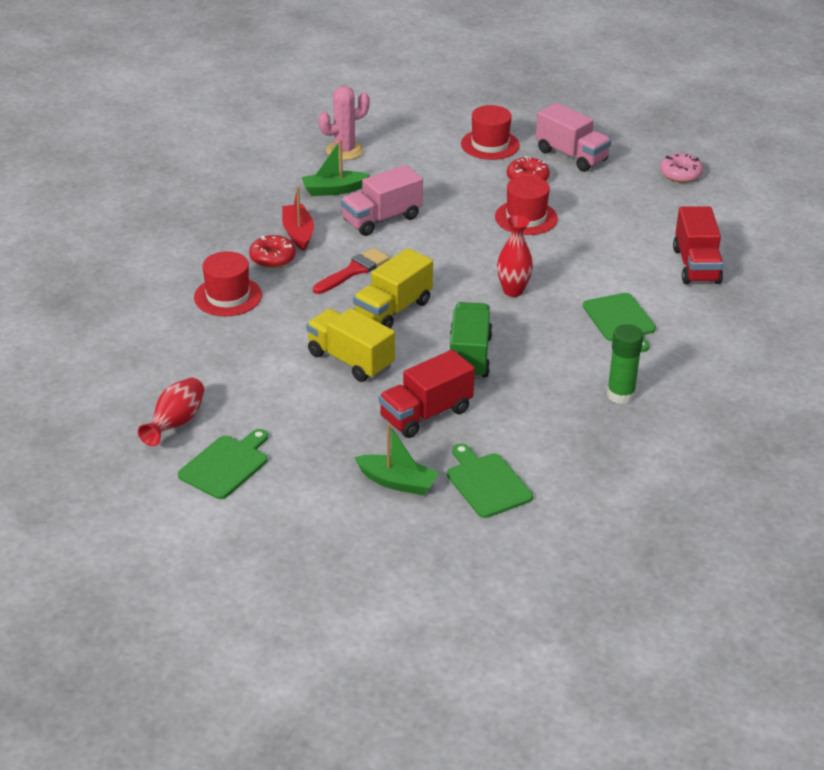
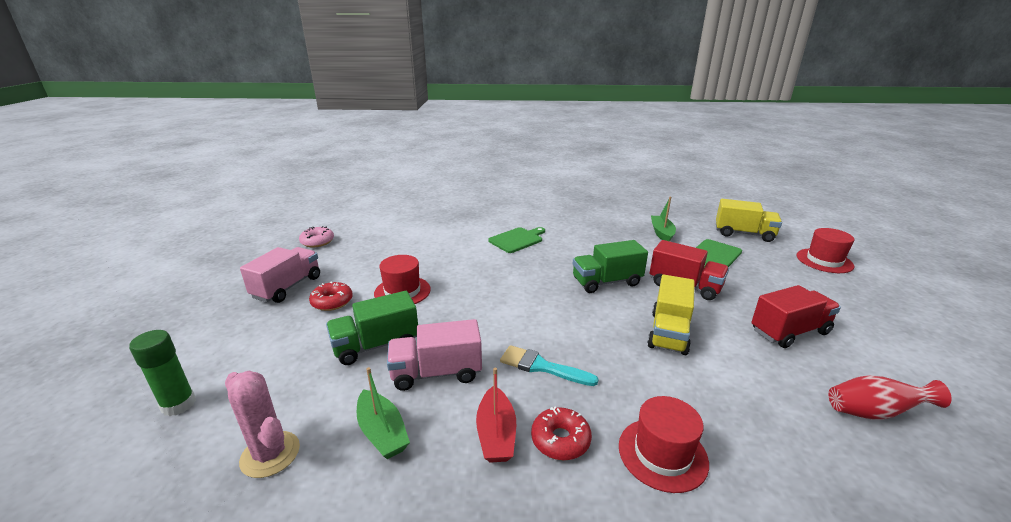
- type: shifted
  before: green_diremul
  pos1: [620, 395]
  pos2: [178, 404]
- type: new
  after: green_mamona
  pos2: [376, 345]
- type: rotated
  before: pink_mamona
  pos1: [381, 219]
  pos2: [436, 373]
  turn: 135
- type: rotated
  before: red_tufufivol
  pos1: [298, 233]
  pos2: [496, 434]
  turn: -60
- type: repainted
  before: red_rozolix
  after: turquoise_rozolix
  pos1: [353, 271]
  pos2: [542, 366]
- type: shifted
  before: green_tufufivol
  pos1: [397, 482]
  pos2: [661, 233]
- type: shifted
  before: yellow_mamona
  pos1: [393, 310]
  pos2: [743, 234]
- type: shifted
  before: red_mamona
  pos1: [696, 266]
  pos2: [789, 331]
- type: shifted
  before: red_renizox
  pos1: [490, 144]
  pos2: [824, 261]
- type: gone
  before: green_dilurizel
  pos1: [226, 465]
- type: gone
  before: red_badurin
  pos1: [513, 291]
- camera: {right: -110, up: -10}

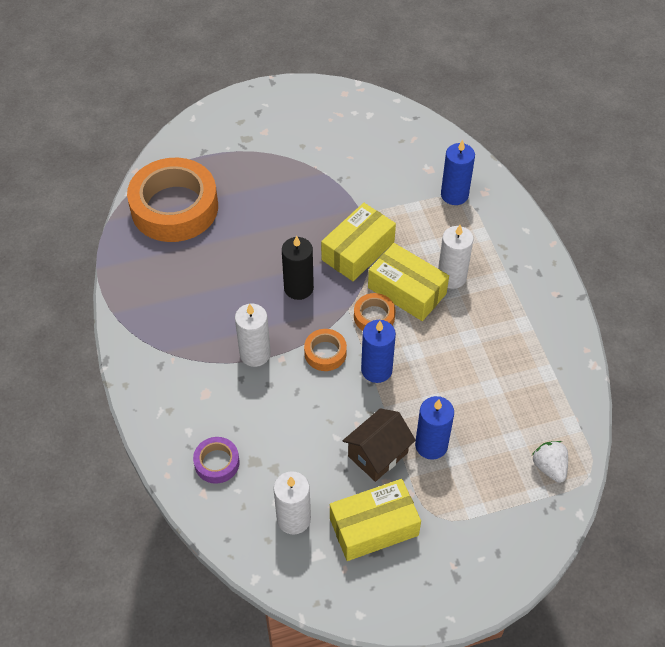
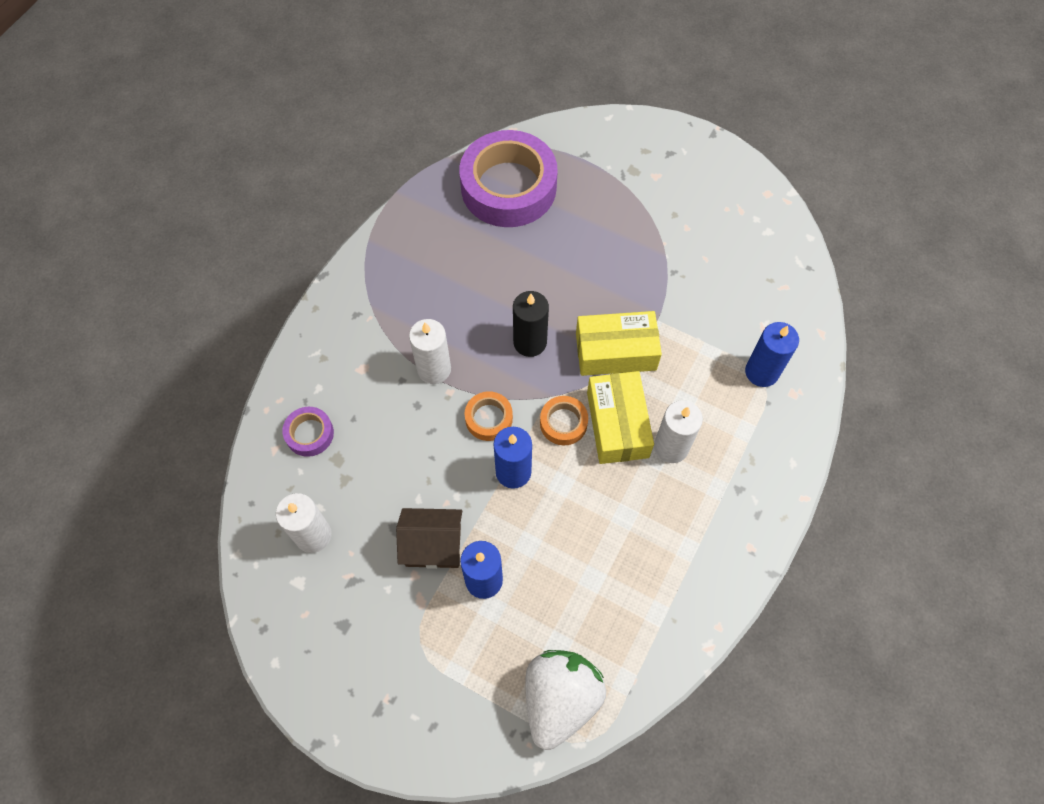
- type: repainted
  before: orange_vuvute
  after: purple_vuvute
  pos1: [174, 207]
  pos2: [508, 187]
- type: scaled
  before: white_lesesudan
  pos1: [549, 467]
  pos2: [560, 699]
  scale: 1.89
- type: gone
  before: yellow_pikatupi
  pos1: [374, 527]
- camera: {right: 45, up: 10}

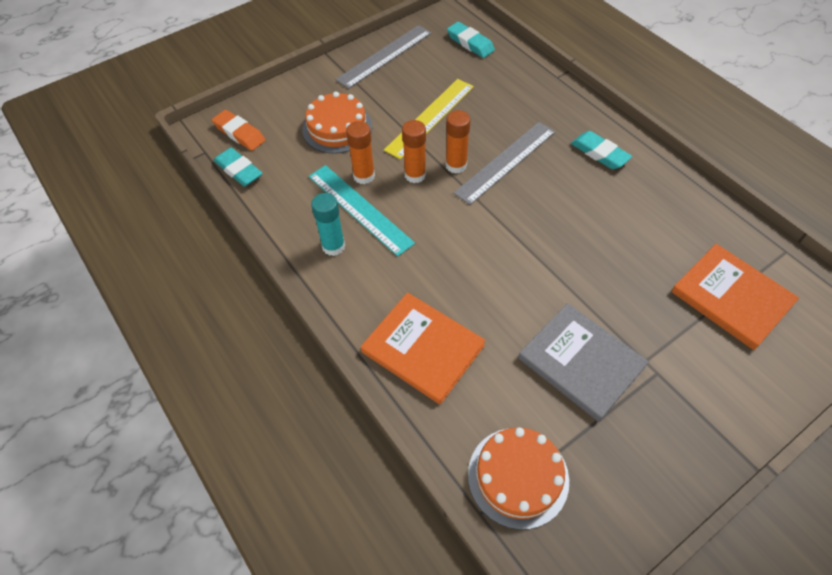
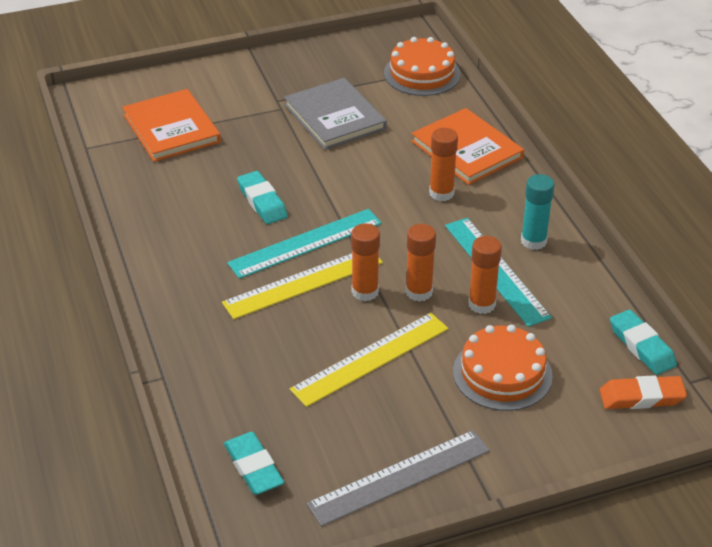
- type: repainted
  before: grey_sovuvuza
  after: yellow_sovuvuza
  pos1: [505, 162]
  pos2: [303, 283]
- type: new
  after: turquoise_sovuvuza
  pos2: [305, 243]
- type: shifted
  before: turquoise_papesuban
  pos1: [599, 153]
  pos2: [262, 201]
- type: new
  after: orange_diremul
  pos2: [441, 193]
- type: rotated
  before: orange_papesuban
  pos1: [239, 133]
  pos2: [641, 397]
  turn: -60
- camera: {right: -165, up: -15}

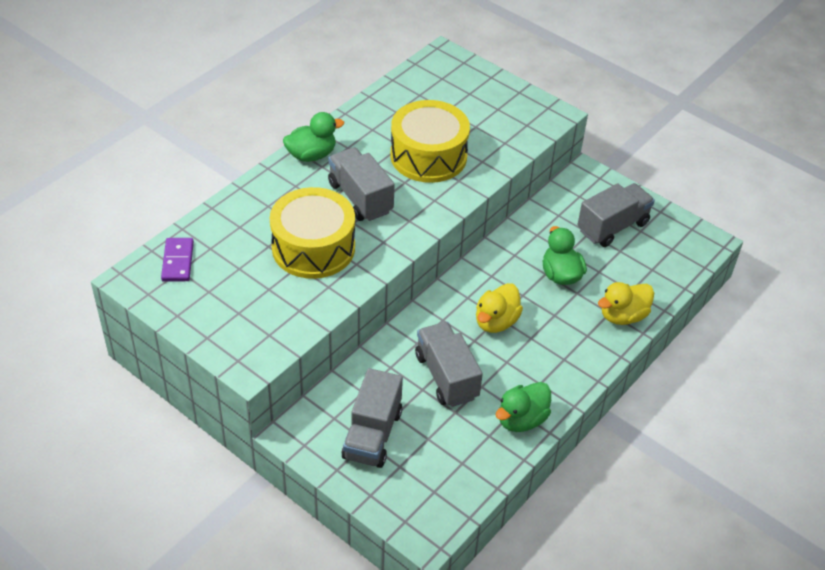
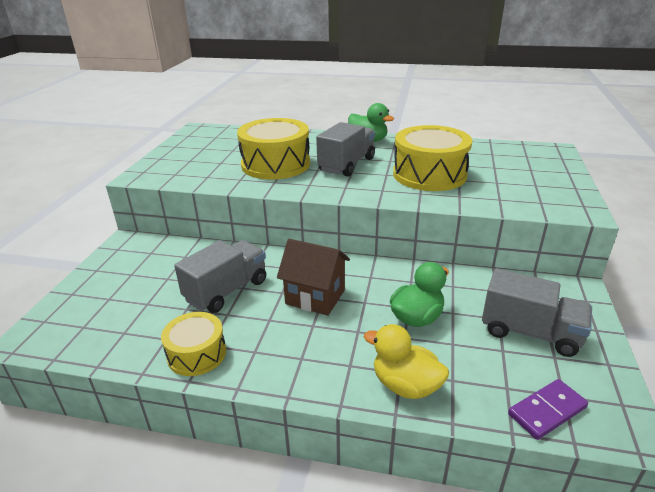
- type: swapped
  before: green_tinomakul
  after: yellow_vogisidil
  pos1: [521, 419]
  pos2: [197, 354]
- type: swapped
  before: yellow_tinomakul
  after: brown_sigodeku
  pos1: [496, 322]
  pos2: [315, 297]
- type: shifted
  before: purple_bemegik
  pos1: [177, 261]
  pos2: [547, 411]
- type: gone
  before: grey_mamona
  pos1: [372, 434]
- camera: {right: 65, up: -15}

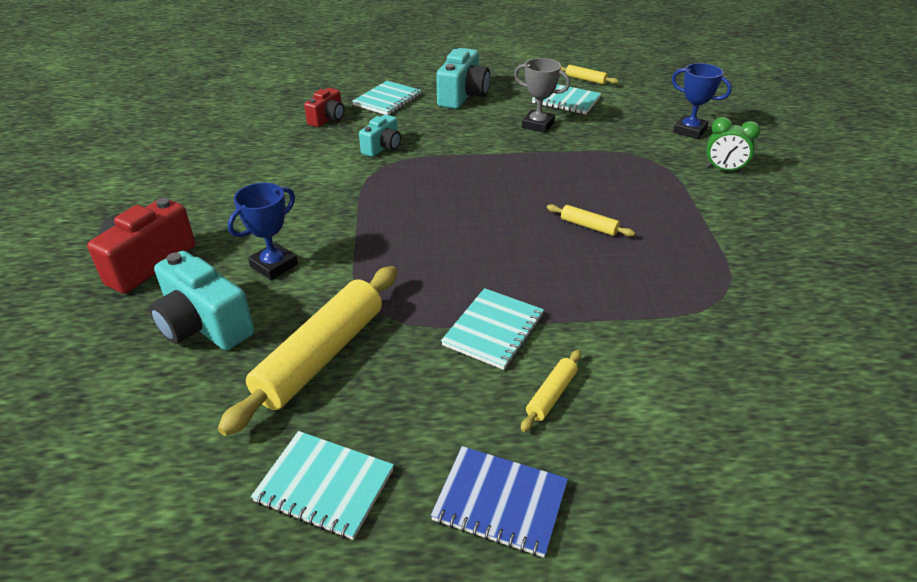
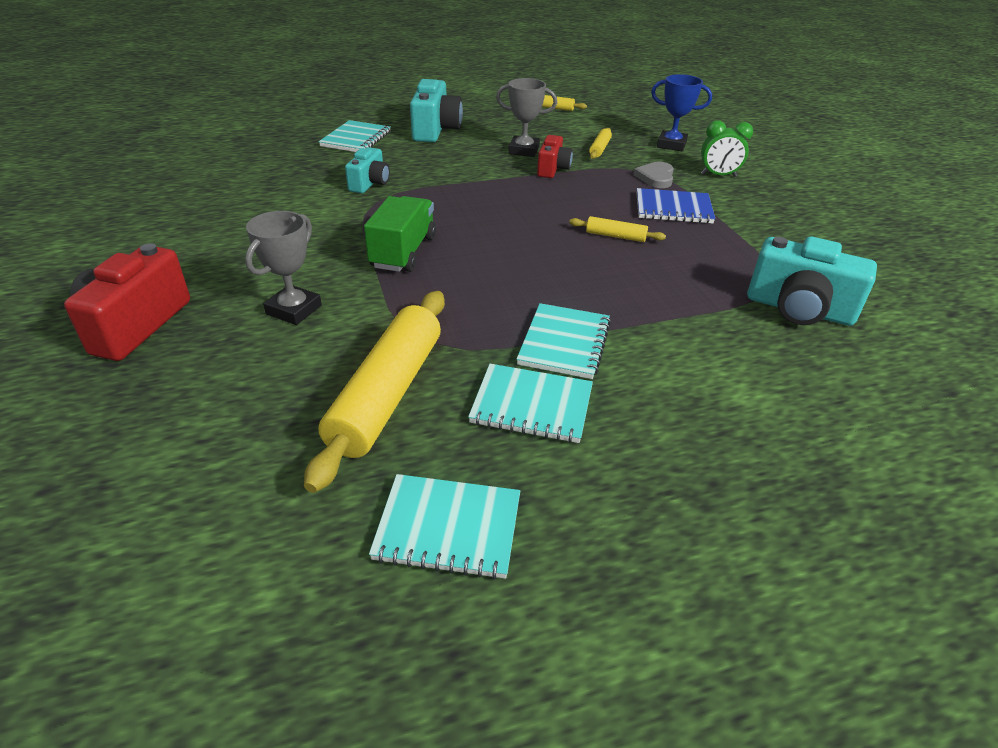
- type: repainted
  before: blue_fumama
  after: grey_fumama
  pos1: [274, 265]
  pos2: [294, 310]
- type: new
  after: green_mamona
  pos2: [403, 252]
- type: shifted
  before: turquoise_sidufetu
  pos1: [566, 100]
  pos2: [531, 406]
- type: shifted
  before: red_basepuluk
  pos1: [327, 119]
  pos2: [552, 169]
- type: shifted
  before: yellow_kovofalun
  pos1: [551, 395]
  pos2: [599, 149]
- type: new
  after: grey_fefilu
  pos2: [656, 177]
- type: shifted
  before: blue_sidufetu
  pos1: [500, 502]
  pos2: [673, 209]
- type: shifted
  before: turquoise_basepuluk
  pos1: [204, 325]
  pos2: [799, 309]
- camera: {right: -15, up: 0}

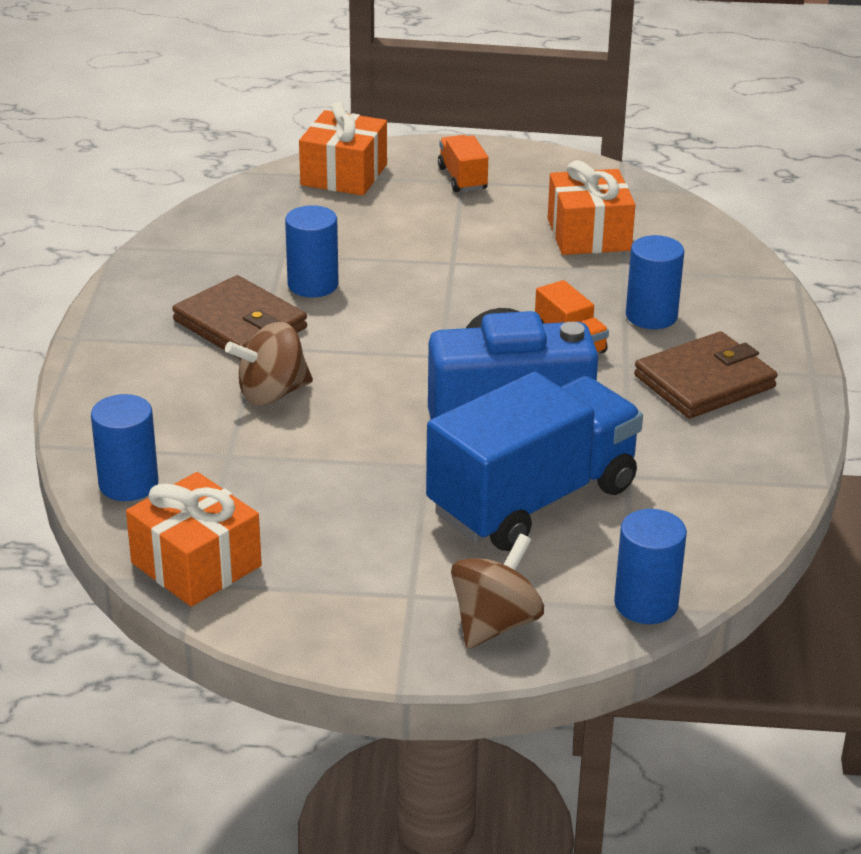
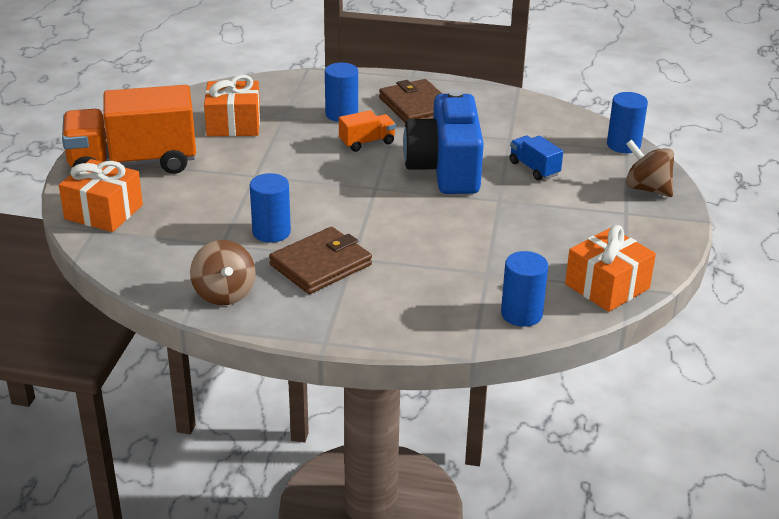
- type: scaled
  before: orange_mamona
  pos1: [462, 178]
  pos2: [133, 163]
  scale: 2.27
- type: shifted
  before: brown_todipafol
  pos1: [272, 393]
  pos2: [224, 294]
- type: scaled
  before: blue_mamona
  pos1: [533, 500]
  pos2: [534, 168]
  scale: 0.44
- camera: {right: -85, up: 0}

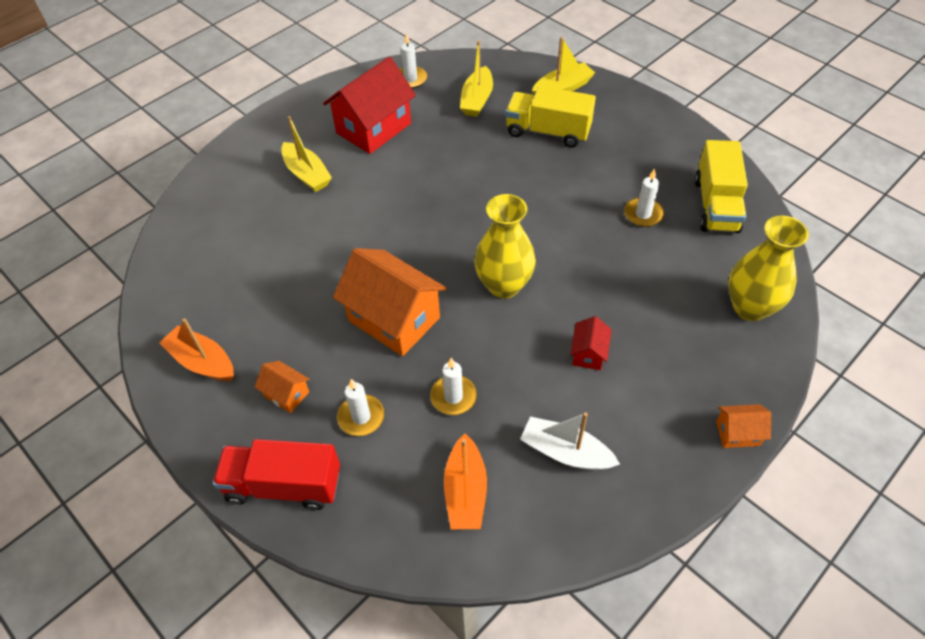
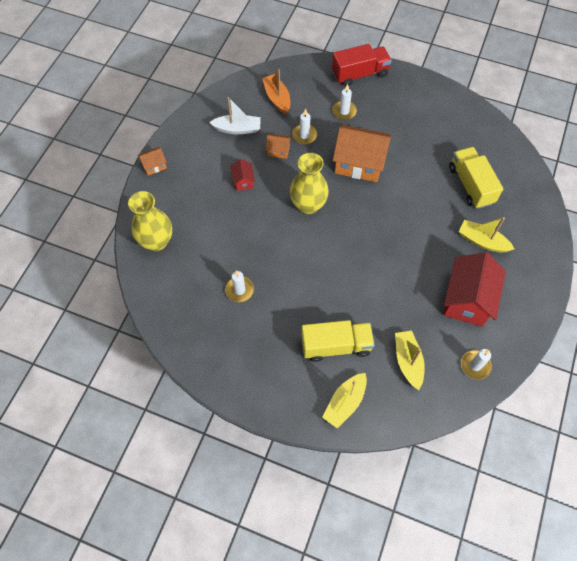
- type: shifted
  before: orange_sigodeku
  pos1: [286, 394]
  pos2: [278, 151]
- type: shifted
  before: yellow_mamona
  pos1: [716, 205]
  pos2: [470, 185]
- type: gone
  before: orange_tufufivol
  pos1: [202, 362]
- camera: {right: 155, up: 10}

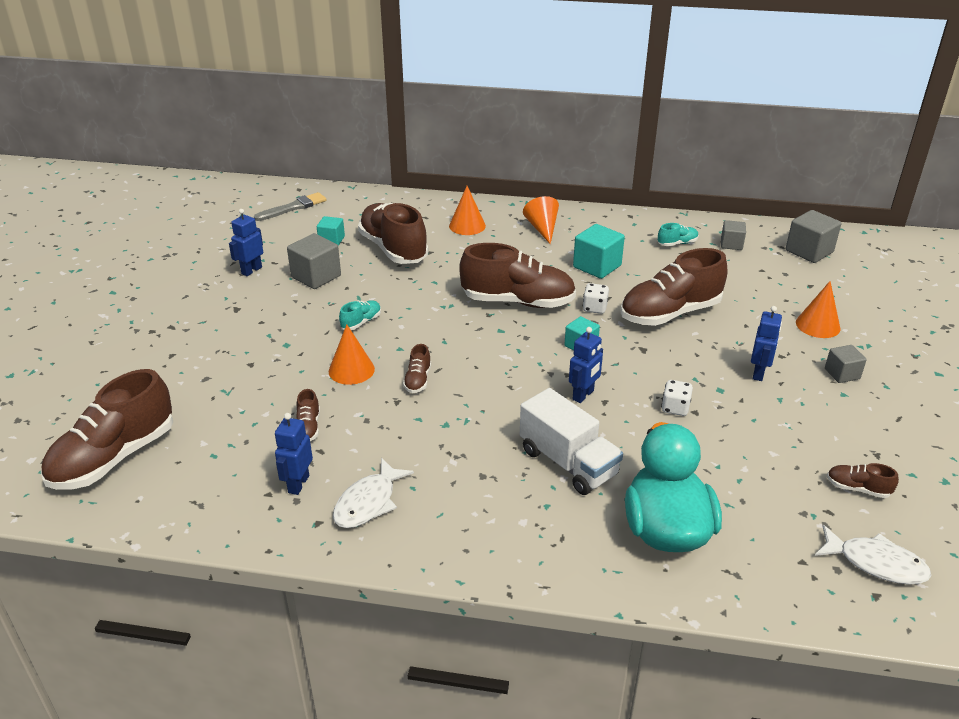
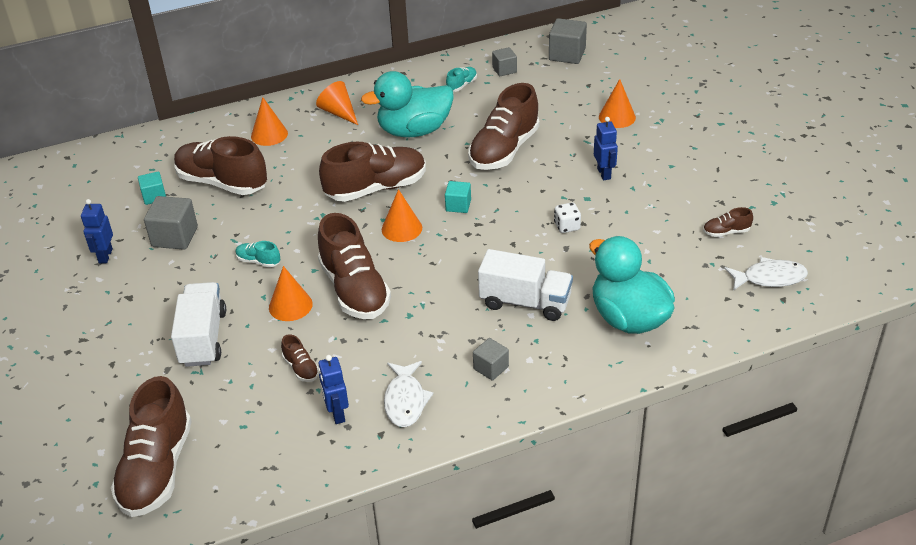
- type: new
  after: white_mamona
  pos2: [203, 338]
- type: rotated
  before: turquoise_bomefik
  pos1: [361, 322]
  pos2: [258, 261]
  turn: -75
- type: scaled
  before: brown_bomefik
  pos1: [418, 380]
  pos2: [354, 290]
  scale: 2.32
- type: swapped
  before: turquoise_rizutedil
  after: turquoise_tinomakul
  pos1: [597, 266]
  pos2: [414, 131]
- type: new
  after: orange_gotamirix
  pos2: [401, 228]
- type: shifted
  before: grey_rizutedil
  pos1: [842, 374]
  pos2: [491, 368]
- type: gone
  before: grey_rozolix
  pos1: [293, 207]
- type: gone
  before: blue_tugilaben
  pos1: [583, 395]
- type: gone
  before: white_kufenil
  pos1: [594, 308]
- camera: {right: -30, up: 5}

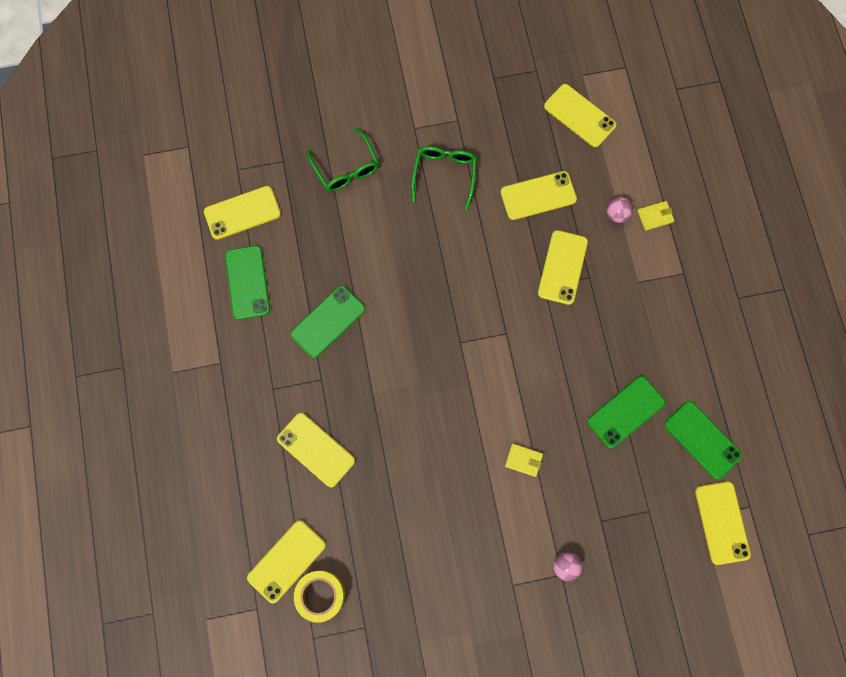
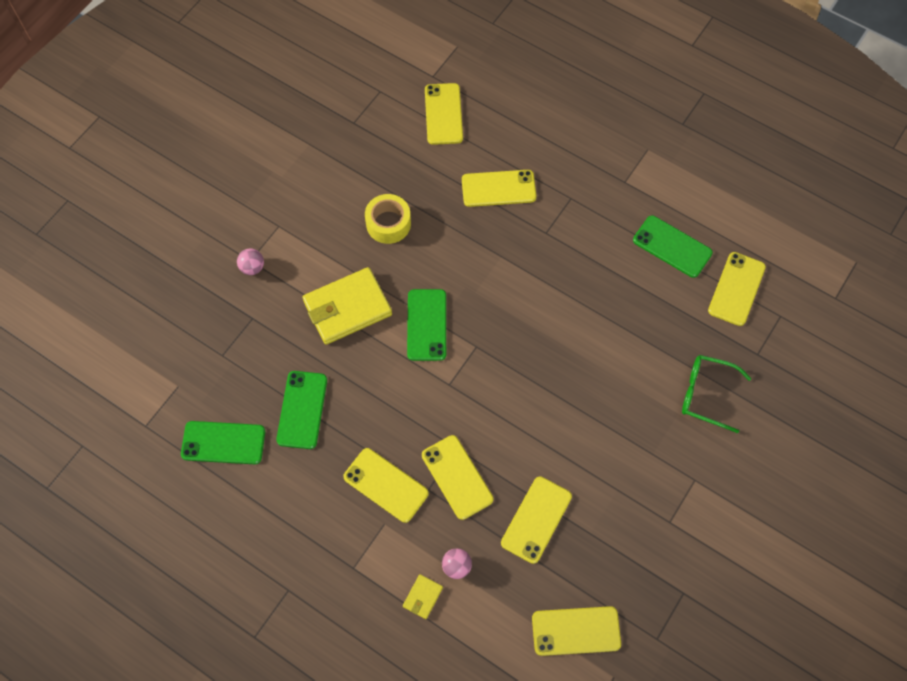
- type: scaled
  before: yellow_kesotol
  pos1: [523, 460]
  pos2: [347, 308]
  scale: 2.29
- type: shifted
  before: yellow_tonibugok
  pos1: [722, 522]
  pos2: [386, 485]
- type: shifted
  before: yellow_vuvute
  pos1: [321, 595]
  pos2: [388, 223]
- type: shifted
  before: green_tonibugok
  pos1: [328, 321]
  pos2: [426, 325]
- type: gone
  before: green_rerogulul
  pos1: [444, 174]
- camera: {right: 135, up: -10}

